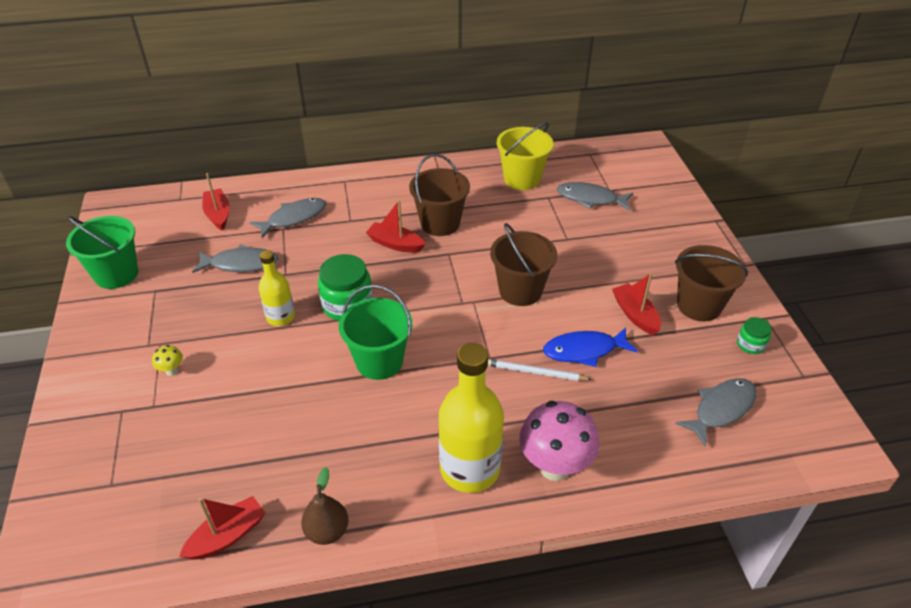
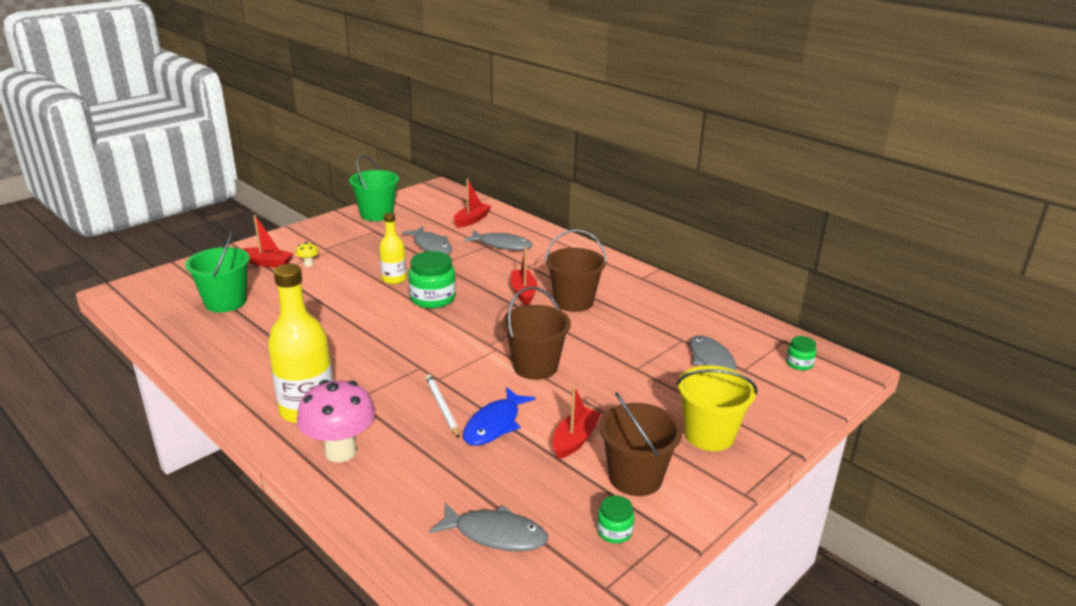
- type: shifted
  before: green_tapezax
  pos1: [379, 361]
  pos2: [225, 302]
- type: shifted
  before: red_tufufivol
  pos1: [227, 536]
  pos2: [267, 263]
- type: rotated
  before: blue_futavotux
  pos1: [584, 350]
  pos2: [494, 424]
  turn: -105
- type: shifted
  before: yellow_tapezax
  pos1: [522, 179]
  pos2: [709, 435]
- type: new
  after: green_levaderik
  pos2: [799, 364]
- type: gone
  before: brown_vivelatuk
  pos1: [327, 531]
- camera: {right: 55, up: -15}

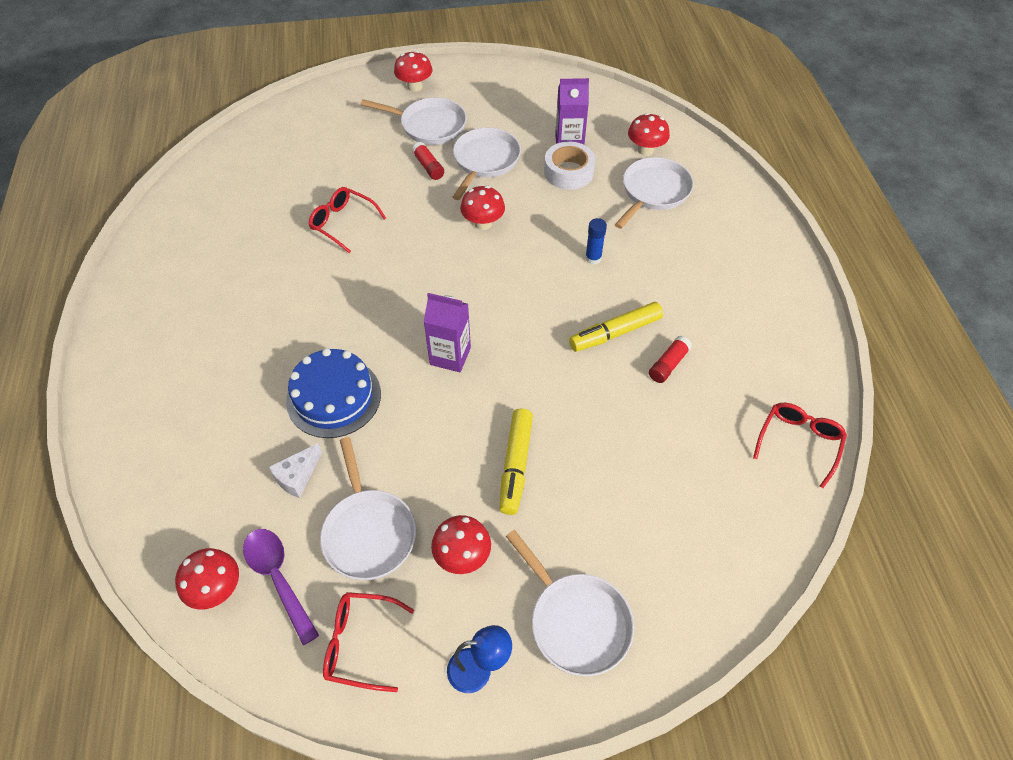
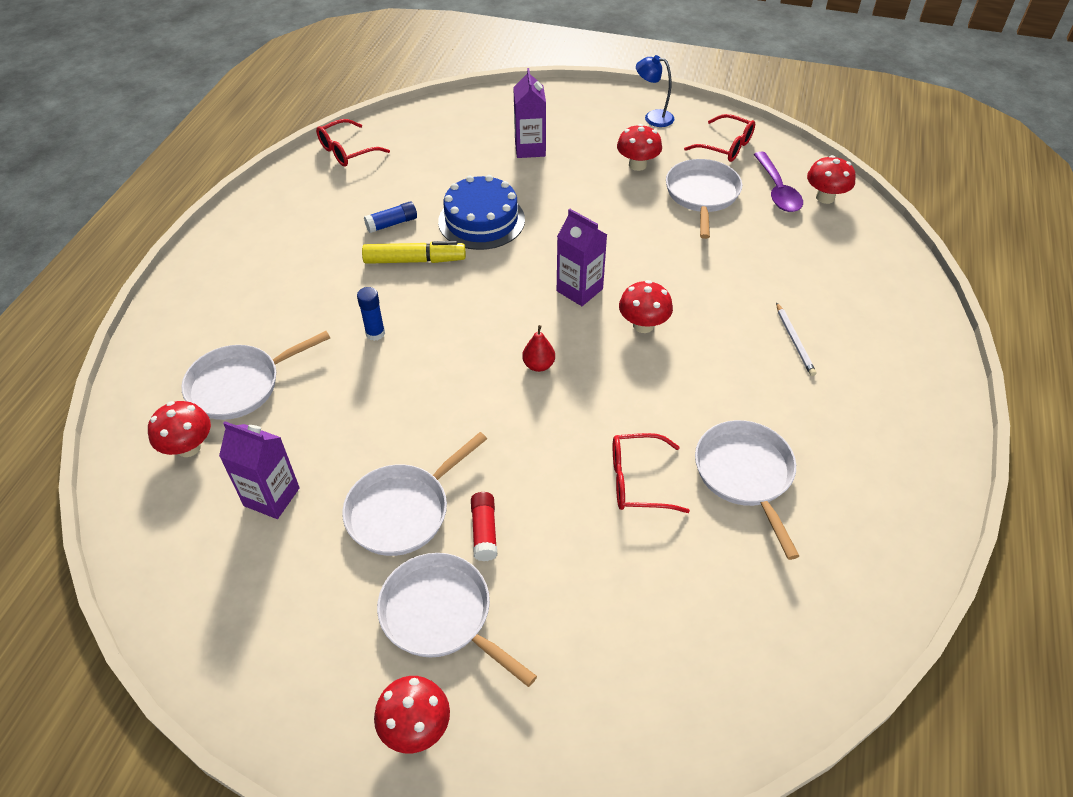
- type: repainted
  before: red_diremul
  after: blue_diremul
  pos1: [668, 364]
  pos2: [392, 224]
- type: shifted
  before: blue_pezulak
  pos1: [334, 397]
  pos2: [481, 220]
- type: new
  after: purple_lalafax
  pos2: [530, 149]
- type: new
  after: red_vivelatuk
  pos2: [538, 365]
- type: rotated
  before: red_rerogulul
  pos1: [342, 223]
  pos2: [637, 481]
  turn: 120
- type: shifted
  before: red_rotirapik
  pos1: [483, 223]
  pos2: [643, 325]
- type: shifted
  before: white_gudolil
  pos1: [576, 621]
  pos2: [745, 475]
- type: new
  after: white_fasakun
  pos2: [794, 341]
- type: gone
  before: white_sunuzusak
  pos1: [297, 476]
- type: gone
  before: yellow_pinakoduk
  pos1: [516, 465]
- type: gone
  before: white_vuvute
  pos1: [568, 172]
- camera: {right: -155, up: -5}

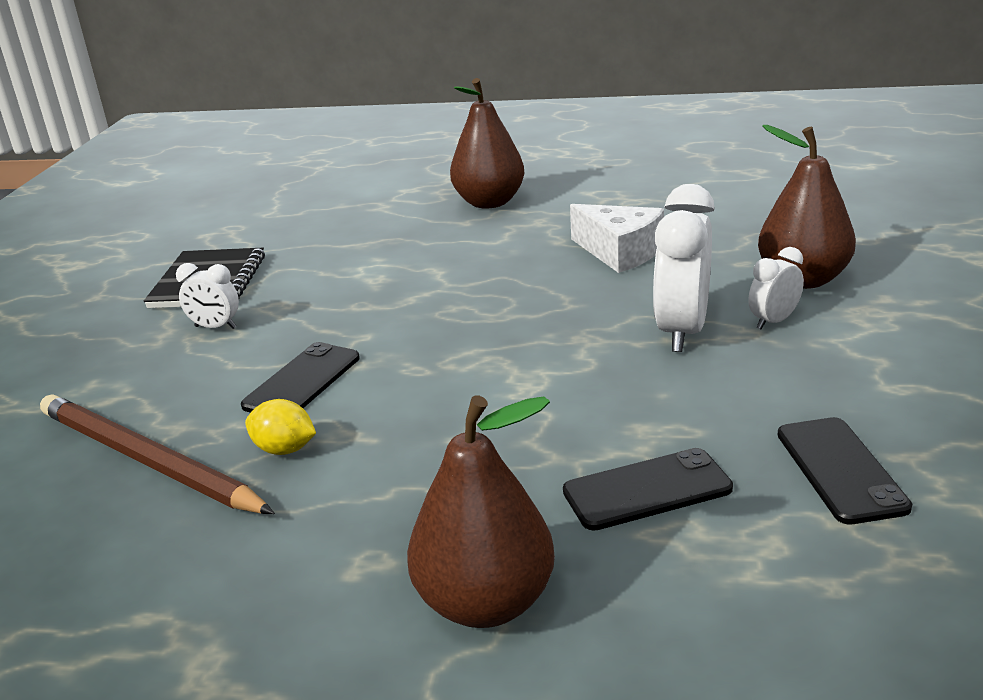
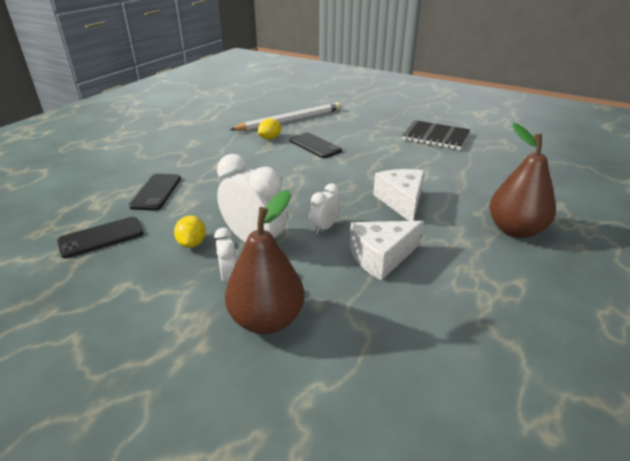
- type: rotated
  before: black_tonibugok
  pos1: [840, 470]
  pos2: [101, 237]
  turn: -45
- type: new
  after: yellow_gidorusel
  pos2: [192, 243]
- type: repainted
  before: brown_fasakun
  after: white_fasakun
  pos1: [147, 461]
  pos2: [290, 120]
- type: shifted
  before: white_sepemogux
  pos1: [215, 327]
  pos2: [324, 227]
- type: new
  after: white_sunuzusak
  pos2: [401, 201]
- type: gone
  before: brown_vivelatuk
  pos1: [486, 602]
- camera: {right: 110, up: 5}

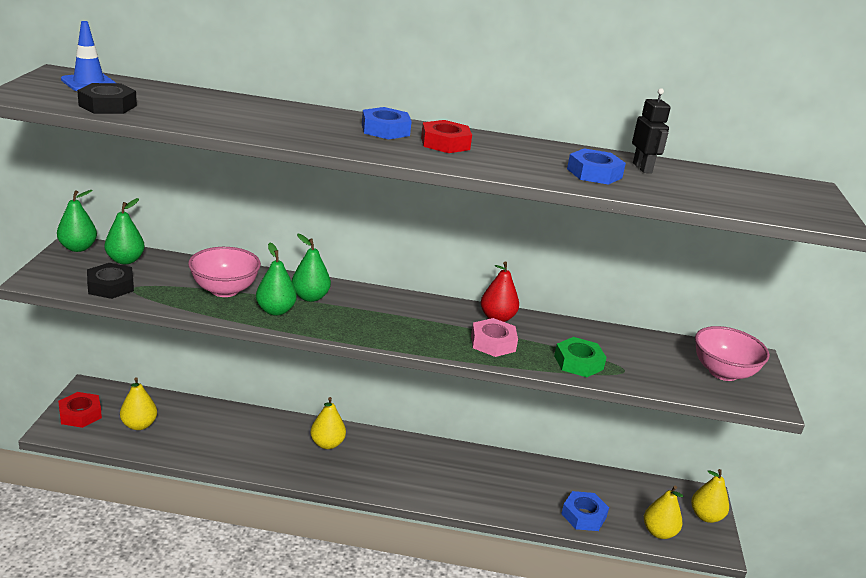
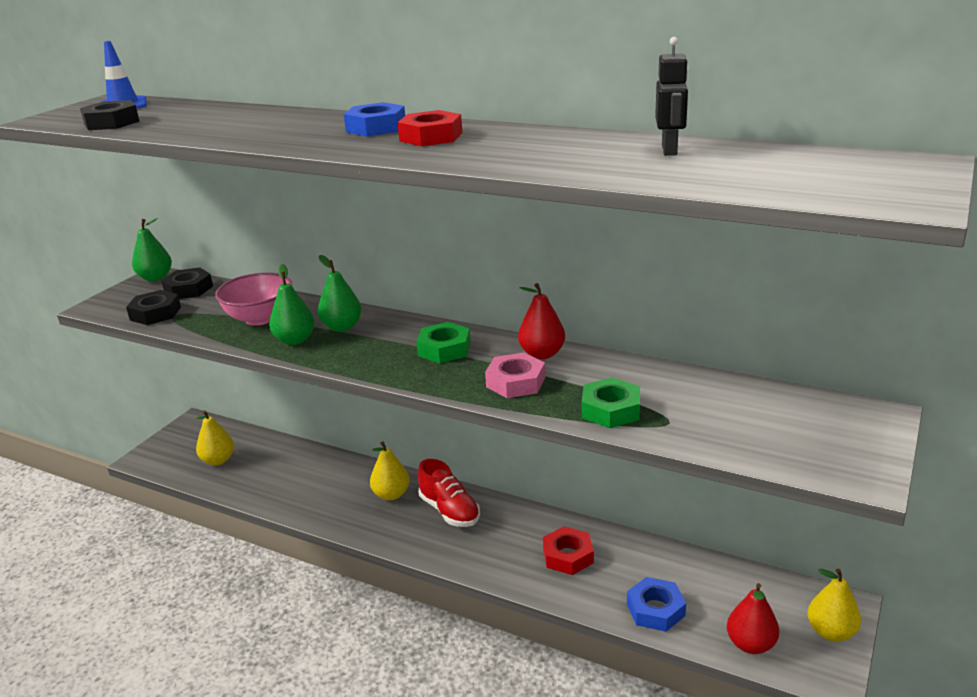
- type: swapped
  before: green_vivelatuk
  after: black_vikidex
  pos1: [125, 260]
  pos2: [188, 289]
- type: new
  after: green_vikidex
  pos2: [444, 349]
- type: new
  after: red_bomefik
  pos2: [449, 511]
- type: shifted
  before: red_vikidex
  pos1: [80, 414]
  pos2: [568, 556]
- type: repainted
  before: yellow_vivelatuk
  after: red_vivelatuk
  pos1: [659, 532]
  pos2: [750, 644]
- type: gone
  before: blue_vikidex
  pos1: [594, 173]
- type: gone
  before: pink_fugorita
  pos1: [723, 372]
- camera: {right: 25, up: 0}

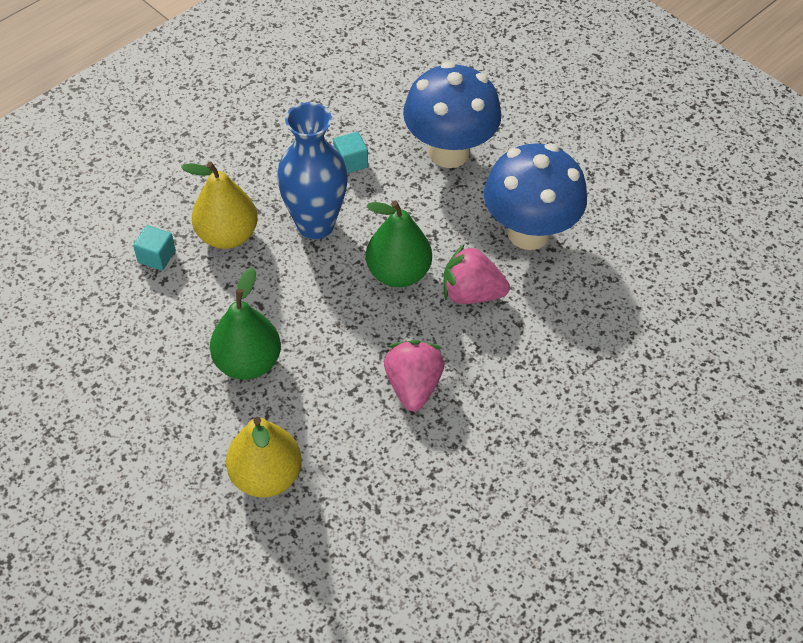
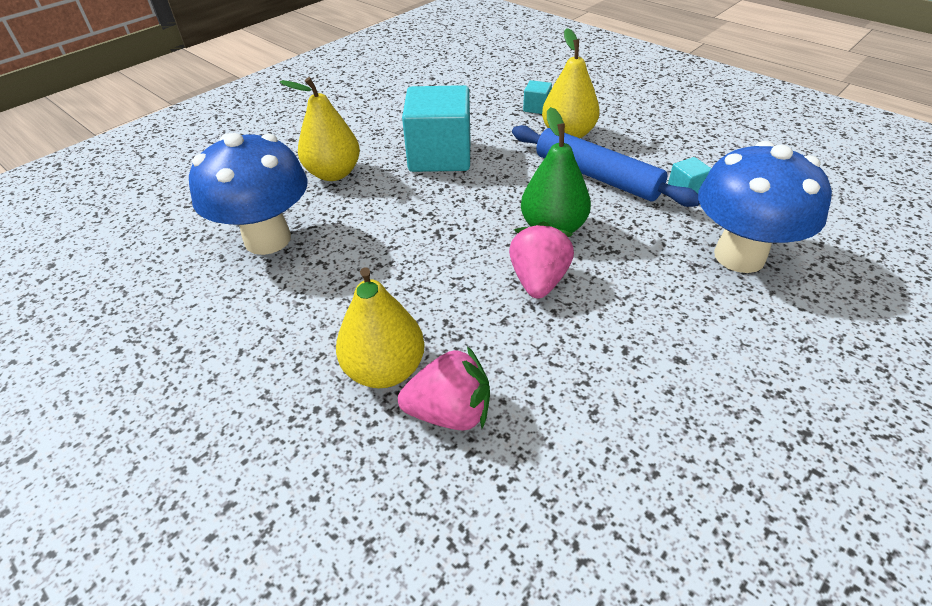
- type: shifted
  before: blue_rotirapik
  pos1: [528, 232]
  pos2: [267, 239]
- type: new
  after: yellow_vivelatuk
  pos2: [385, 370]
- type: shifted
  before: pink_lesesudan
  pos1: [413, 386]
  pos2: [450, 412]
- type: swapped
  before: green_vivelatuk
  after: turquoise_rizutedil
  pos1: [248, 362]
  pos2: [440, 156]
- type: swapped
  before: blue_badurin
  after: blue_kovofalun
  pos1: [315, 224]
  pos2: [596, 176]
- camera: {right: 90, up: -10}

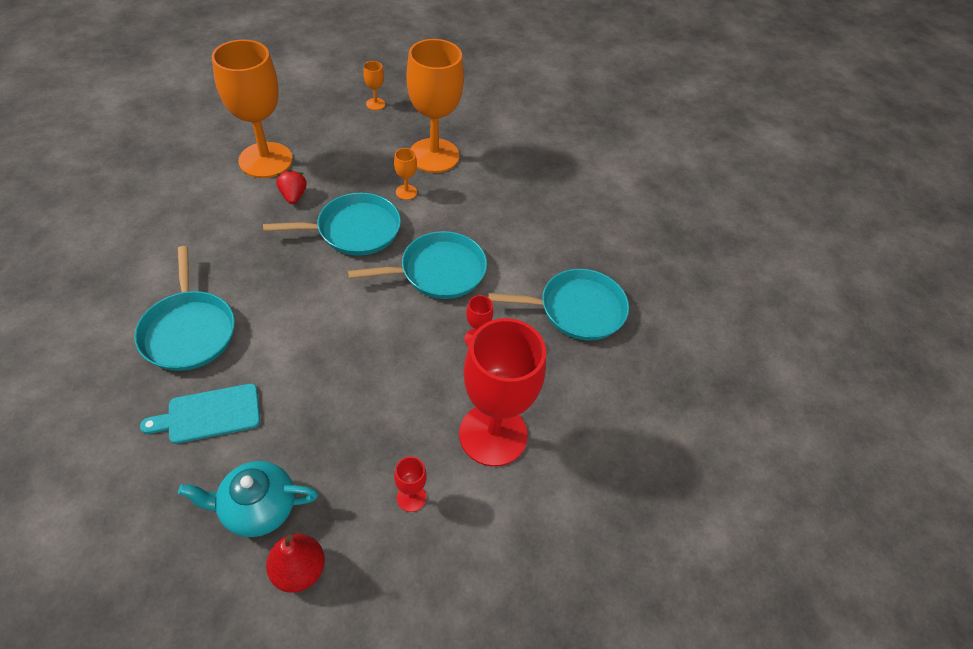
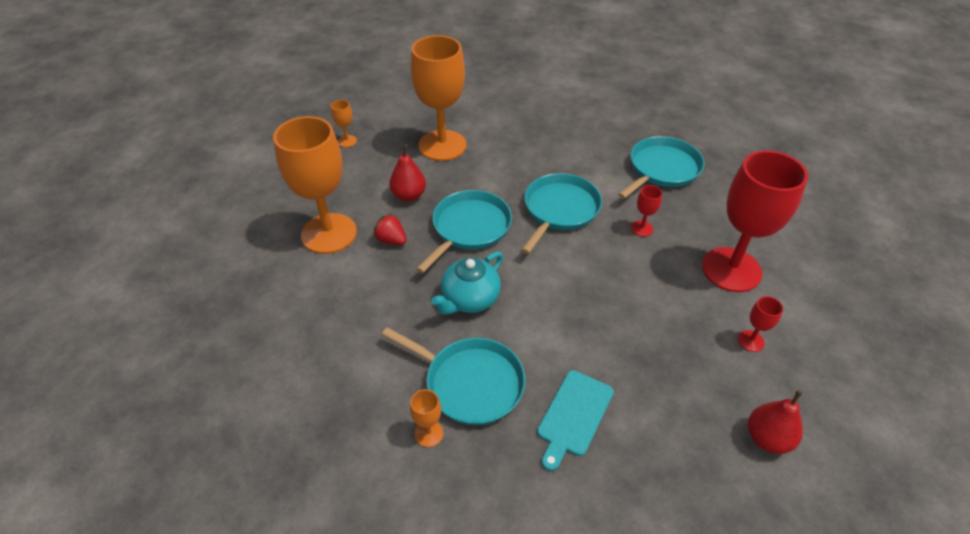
- type: new
  after: red_vivelatuk
  pos2: [409, 195]
- type: shifted
  before: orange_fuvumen
  pos1: [406, 192]
  pos2: [429, 433]
- type: shifted
  before: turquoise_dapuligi
  pos1: [258, 508]
  pos2: [470, 299]
- camera: {right: -40, up: -5}

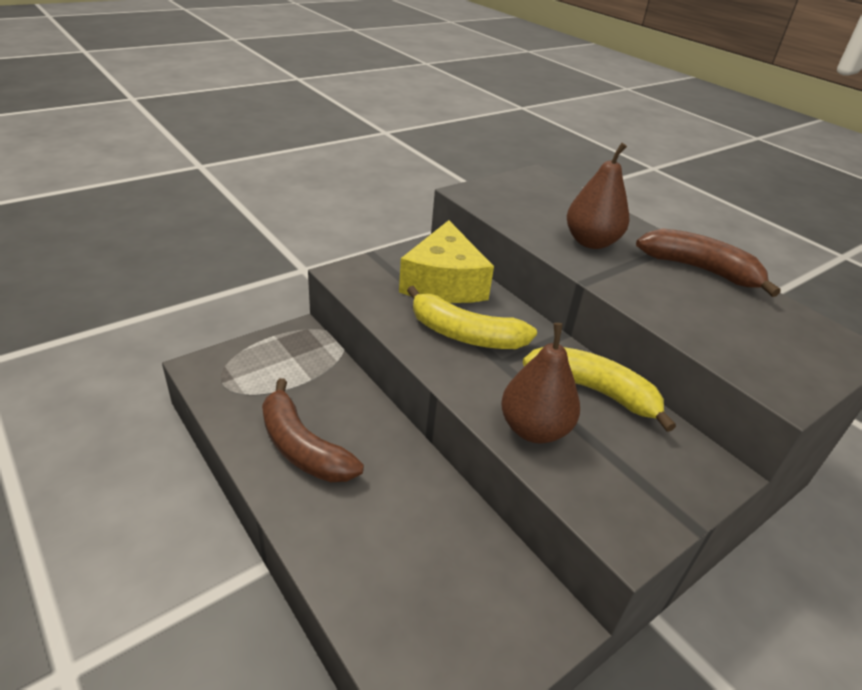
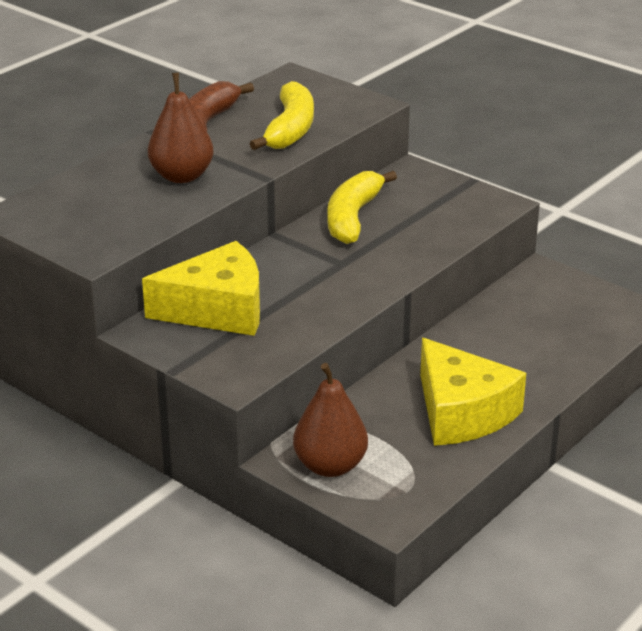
- type: shifted
  before: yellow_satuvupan
  pos1: [464, 335]
  pos2: [290, 129]
- type: shifted
  before: brown_vivelatuk
  pos1: [534, 429]
  pos2: [330, 466]
- type: swapped
  before: brown_satuvupan
  after: yellow_sunuzusak
  pos1: [302, 447]
  pos2: [462, 412]
- camera: {right: -100, up: -5}

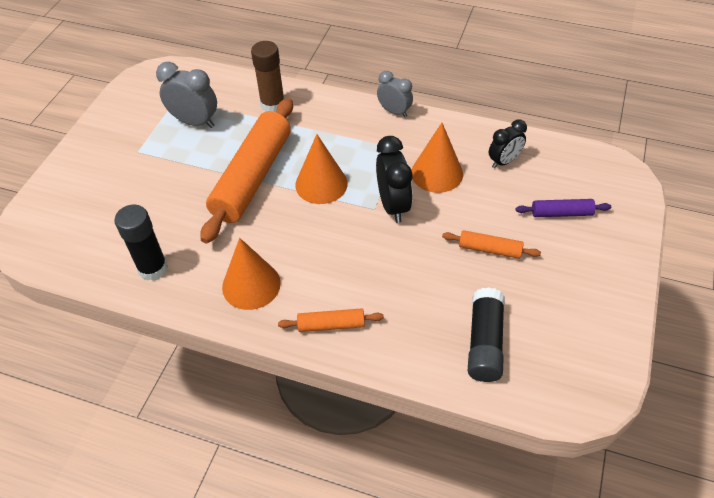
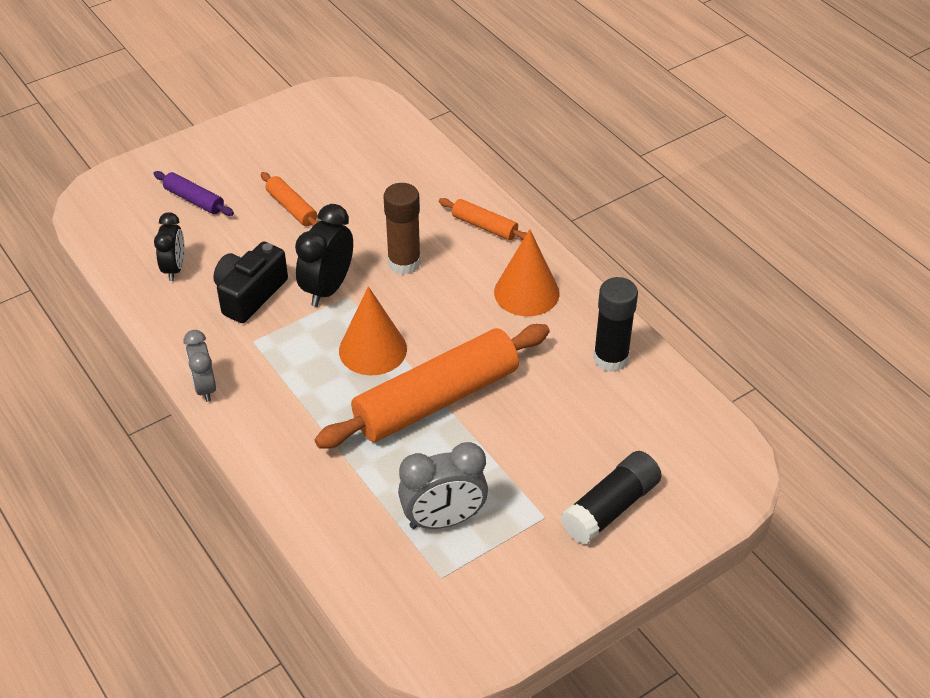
- type: rotated
  before: black_sepemogux
  pos1: [504, 161]
  pos2: [174, 268]
  turn: 90
- type: swapped
  before: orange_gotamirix
  after: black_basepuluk
  pos1: [437, 173]
  pos2: [250, 294]
- type: shifted
  before: brown_diremul
  pos1: [272, 104]
  pos2: [404, 263]
- type: rotated
  before: grey_sepemogux
  pos1: [195, 122]
  pos2: [443, 520]
  turn: -75
- type: shifted
  before: black_diremul
  pos1: [484, 342]
  pos2: [611, 508]
- camera: {right: -145, up: -5}

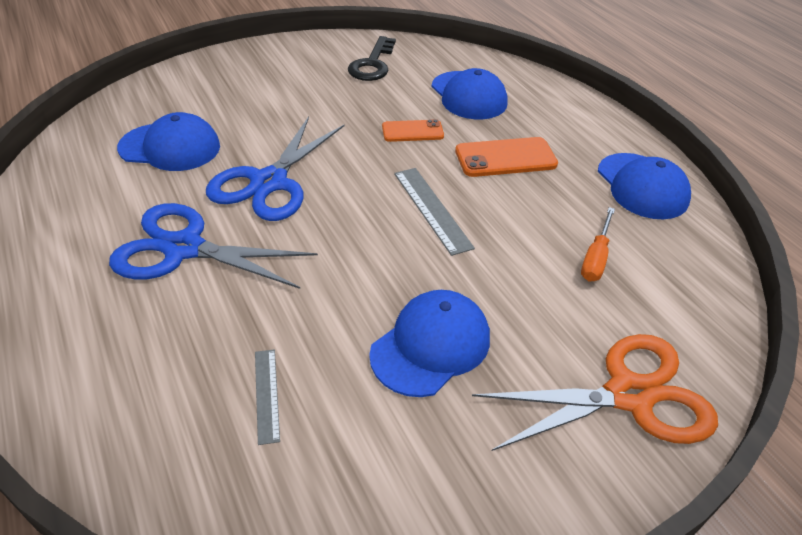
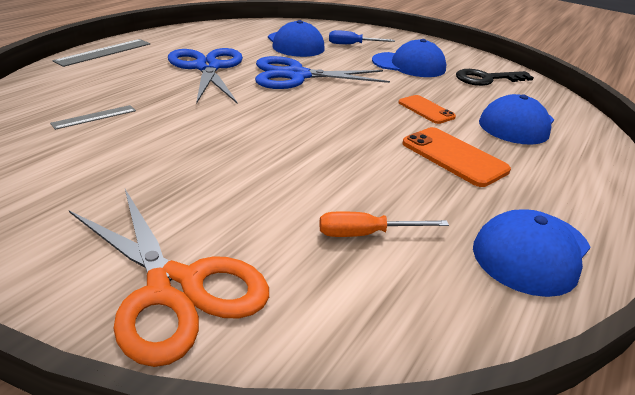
- type: shifted
  before: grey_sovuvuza
  pos1: [431, 209]
  pos2: [104, 52]
- type: new
  after: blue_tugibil
  pos2: [352, 44]
- type: shifted
  before: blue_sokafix
  pos1: [431, 346]
  pos2: [409, 65]
- camera: {right: 60, up: -10}

